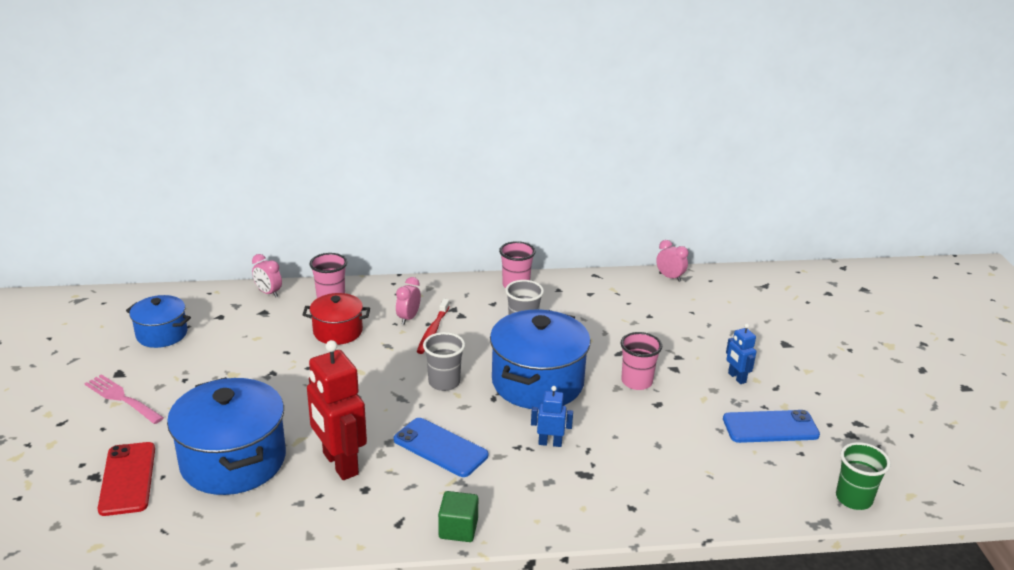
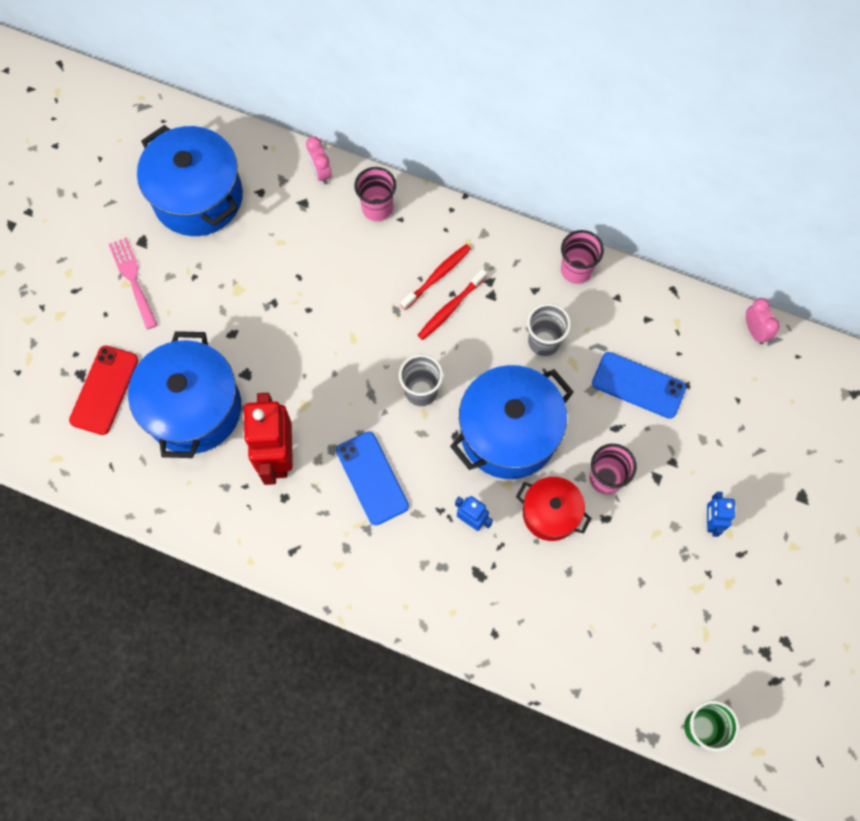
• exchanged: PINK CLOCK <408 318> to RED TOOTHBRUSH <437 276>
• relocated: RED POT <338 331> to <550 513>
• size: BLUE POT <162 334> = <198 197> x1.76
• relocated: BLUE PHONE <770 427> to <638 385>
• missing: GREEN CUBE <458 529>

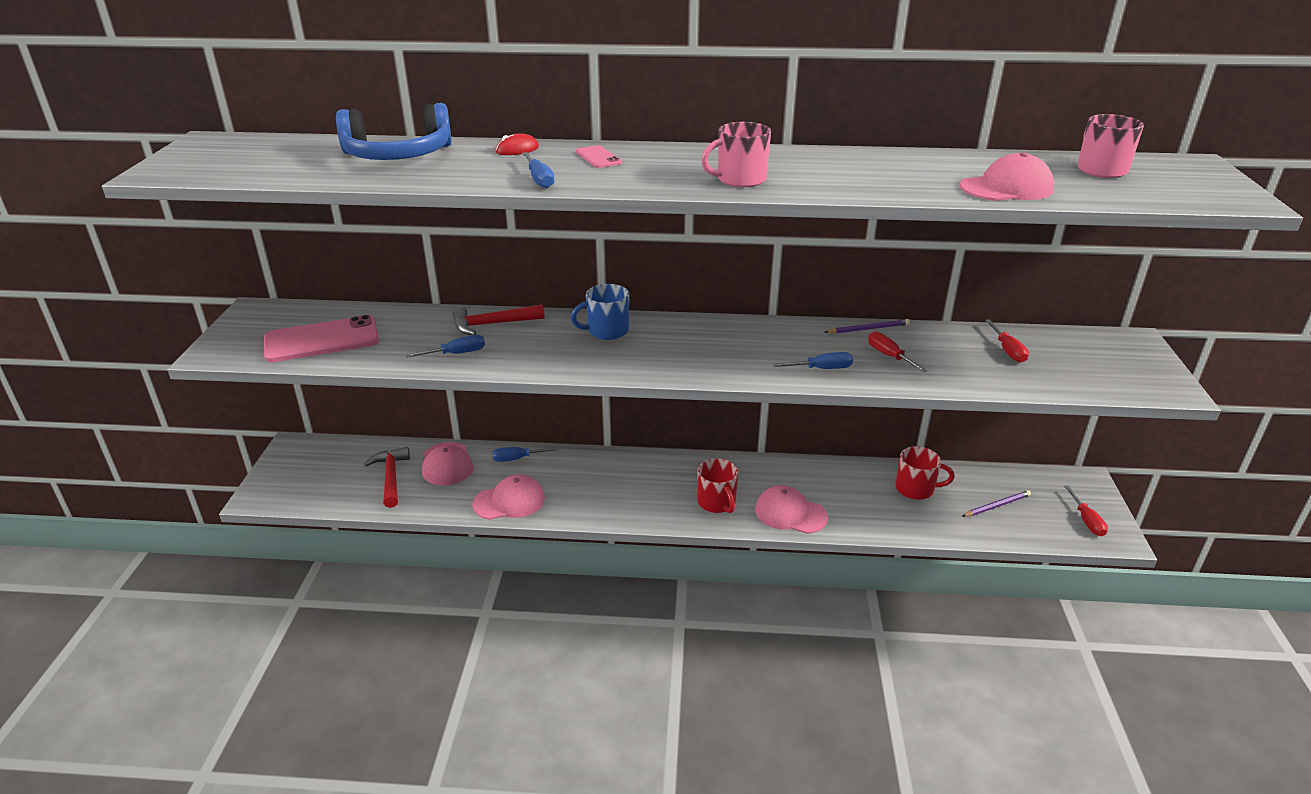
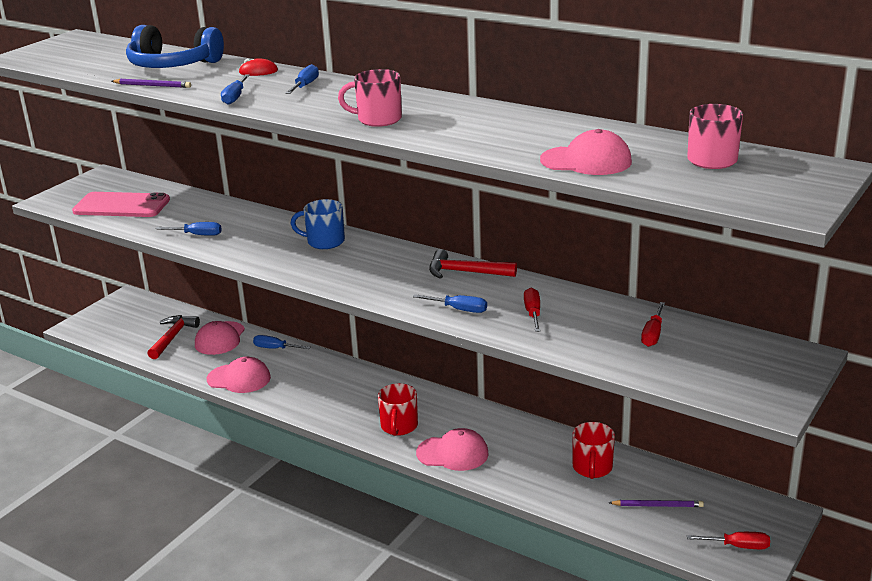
• exchanged: PINK PHONE <598 157> to BLUE SCREWDRIVER <305 86>
• relocated: RED HAMMER <492 324> to <465 272>
• relocated: PURPLE PENCIL <868 329> to <152 85>
• spun: RED MUG <916 489> = <592 468> 60 degrees clockwise
• spun: PINK CAP <790 513> = <452 453> 135 degrees clockwise
• spun: RED SCREWDRIVER <1086 520> = <737 546> 105 degrees counterclockwise

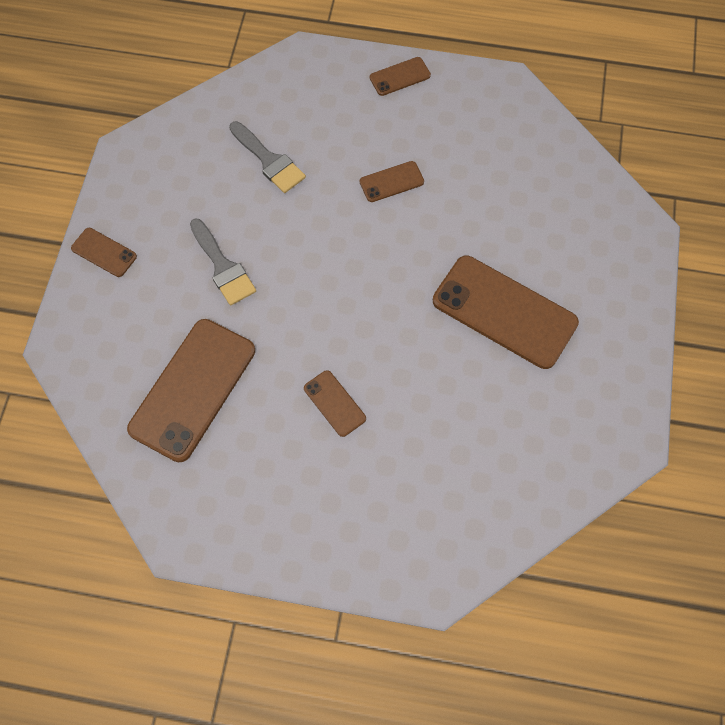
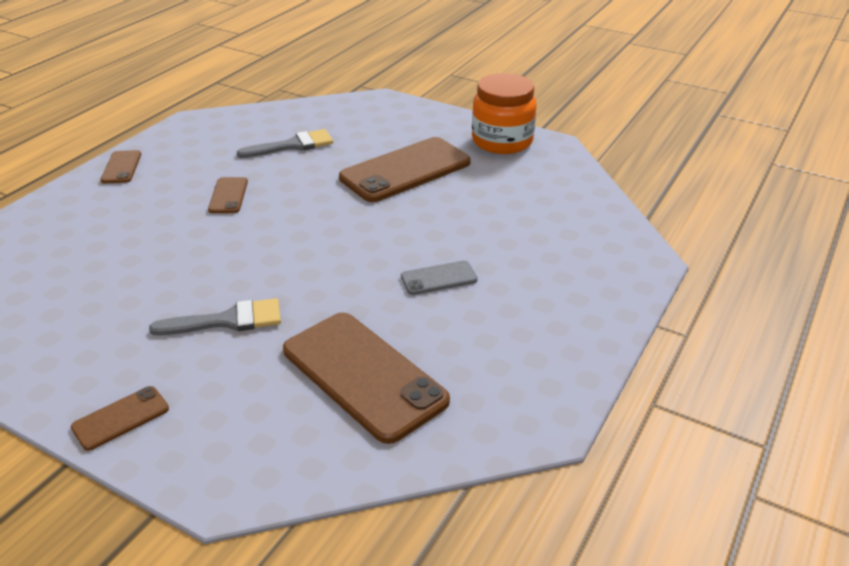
• relocated: GREY BRUSH <269 160> to <292 145>
• colour: BROWN PHONE <334 403> to GREY PHONE <439 278>
• appeared: ORANGE JAR <502 141>

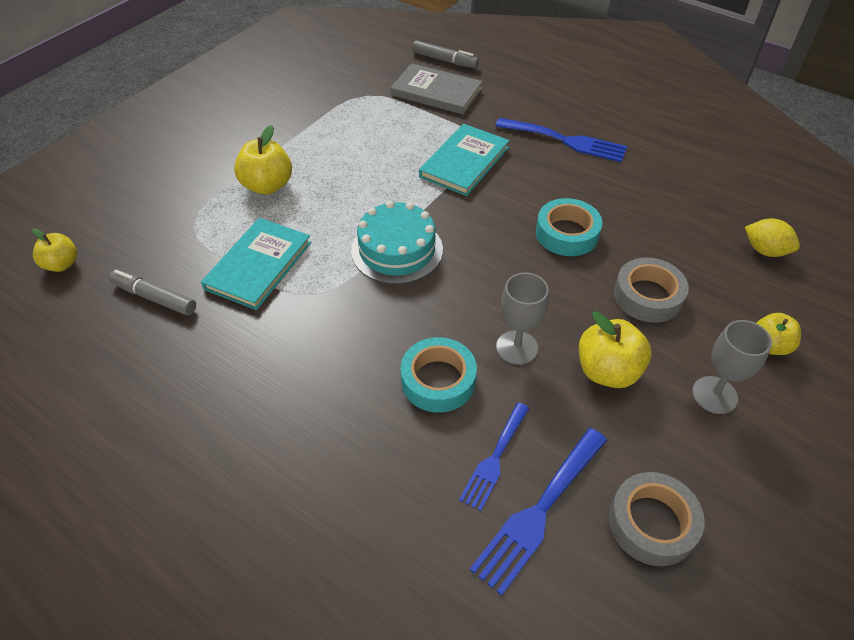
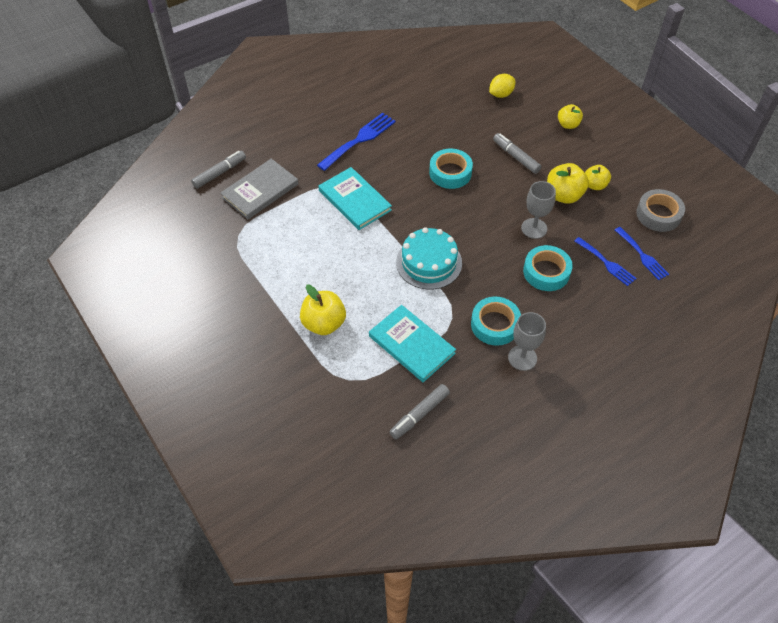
• relocated: YELLOW APPLE <62 264> to <595 185>
• exchanged: GREY TAPE <647 296> to GREY MARKER <516 157>
• relocated: GREY GOBLET <714 395> to <522 358>
• size: BLUE FORK <539 512> = <642 255> x0.66
• appeared: TURQUOISE TAPE <495 324>

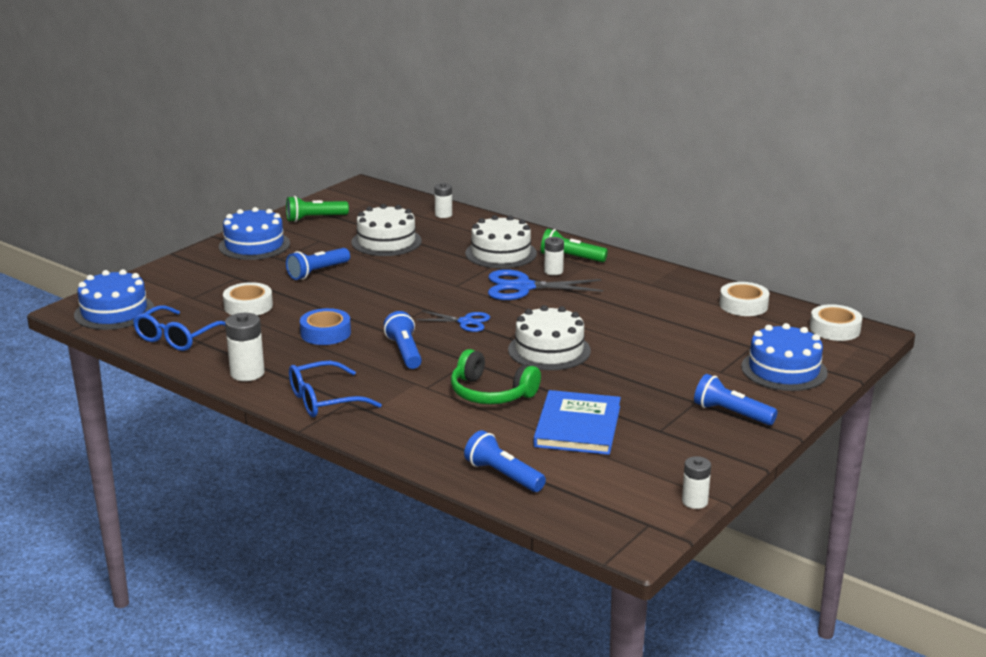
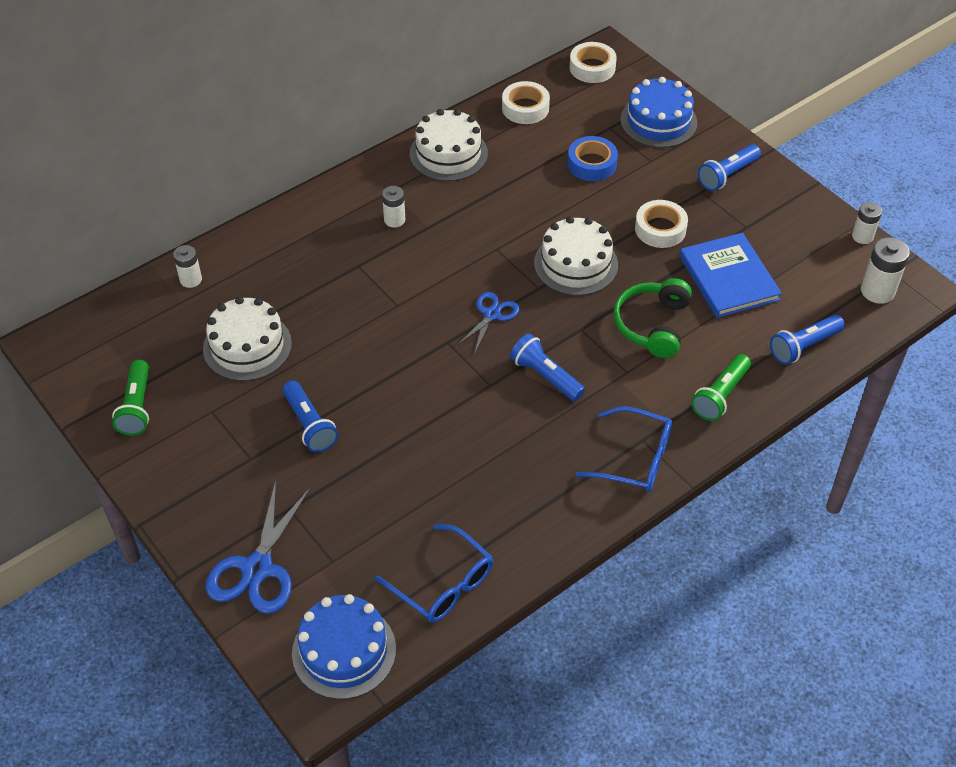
• missing: BLUE CAKE <254 245>
• relocated: WHITE CAKE <501 253> to <448 153>
• relocated: GREEN FLASHLIGHT <570 258> to <720 396>
• relocated: BLUE SCISSORS <523 287> to <257 568>
• relocated: WHITE TAPE <248 306> to <660 229>
• relocated: BLUE TAPE <325 333> to <592 164>
• spun: BLUE FLASHLIGHT <404 352> = <545 376> 45 degrees clockwise
• relocated: WHITE BATTERY <247 373> to <877 291>
• spun: GREEN HEADPHONES <491 393> = <652 325> 150 degrees clockwise
• spun: BLUE GLASSES <324 400> = <635 459> 60 degrees counterclockwise
• spun: BLUE BOOK <577 426> = <728 278> 45 degrees clockwise

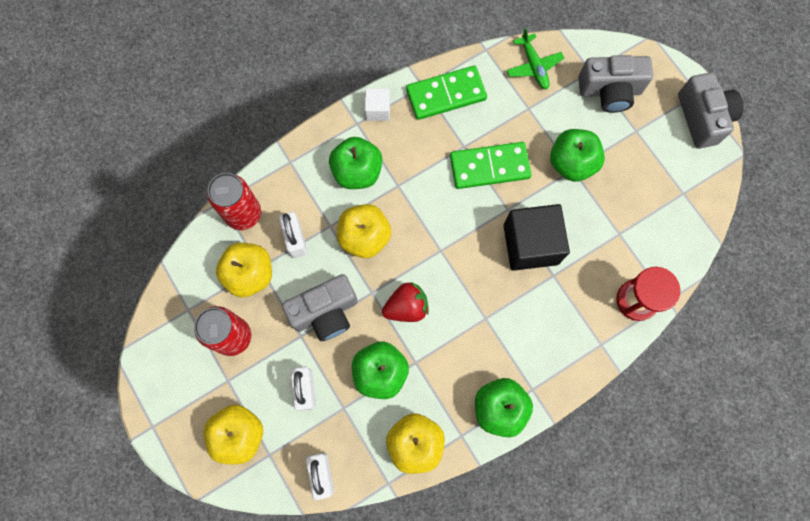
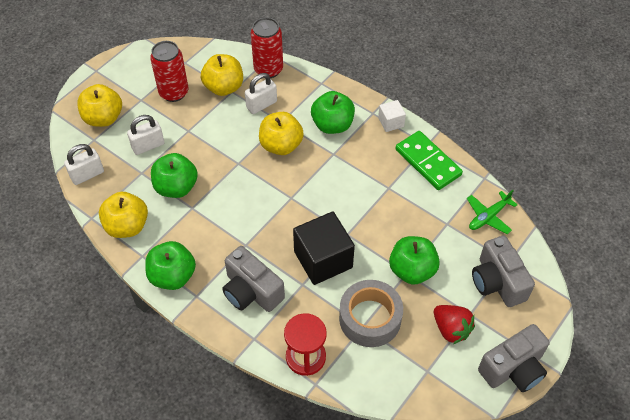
• missing: GREEN DOMINO <489 167>
• relocated: GREY CAMERA <325 312> to <251 291>
• relocated: RED STRAWBERRY <406 307> to <451 329>
• appeared: GREY TAPE <370 318>

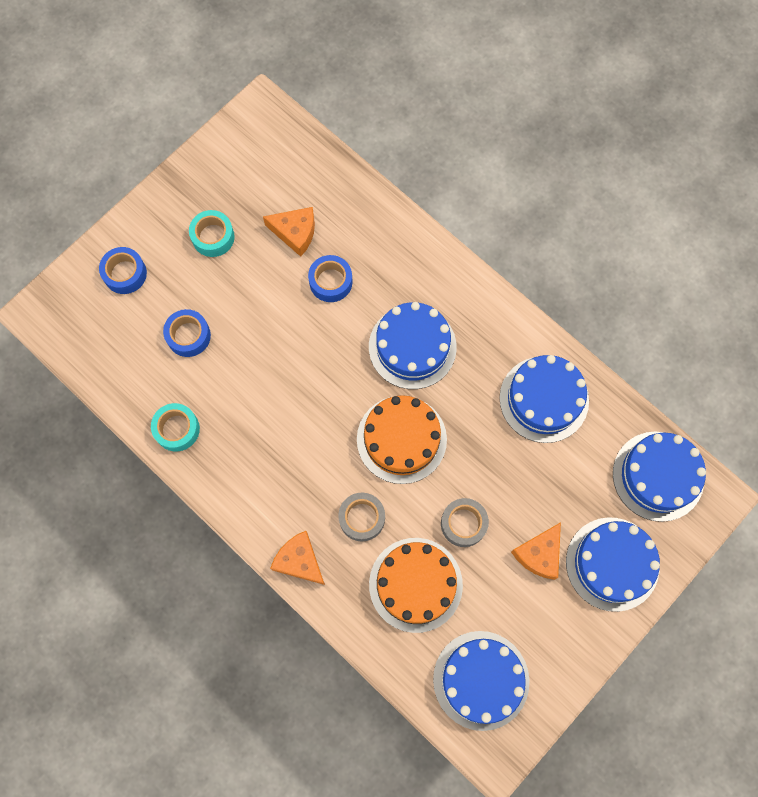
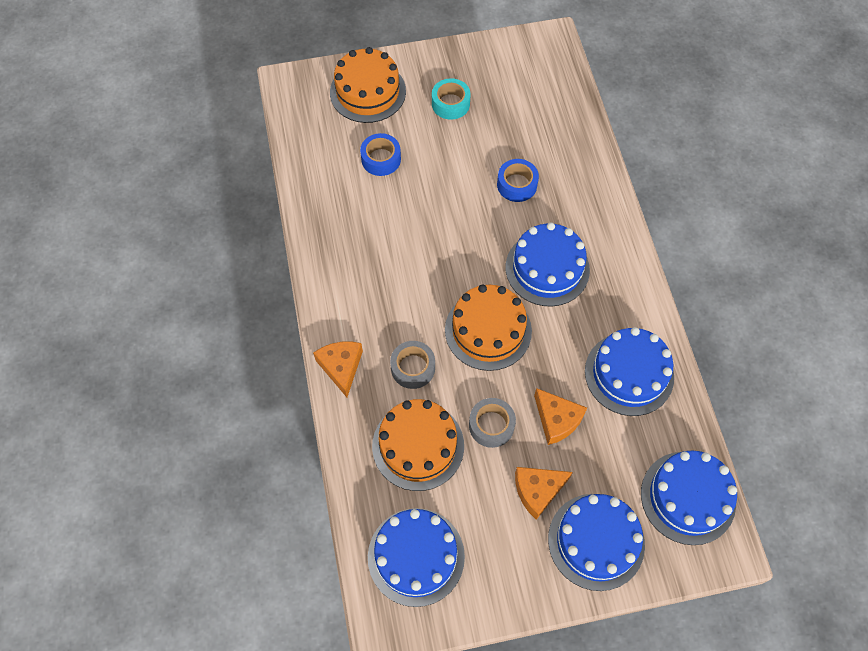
• relocated: ORANGE CHEESE <295 233> to <557 420>
• exchanged: BLUE TAPE <125 274> to ORANGE CAKE <368 92>
• missing: TURQUOISE TAPE <177 429>

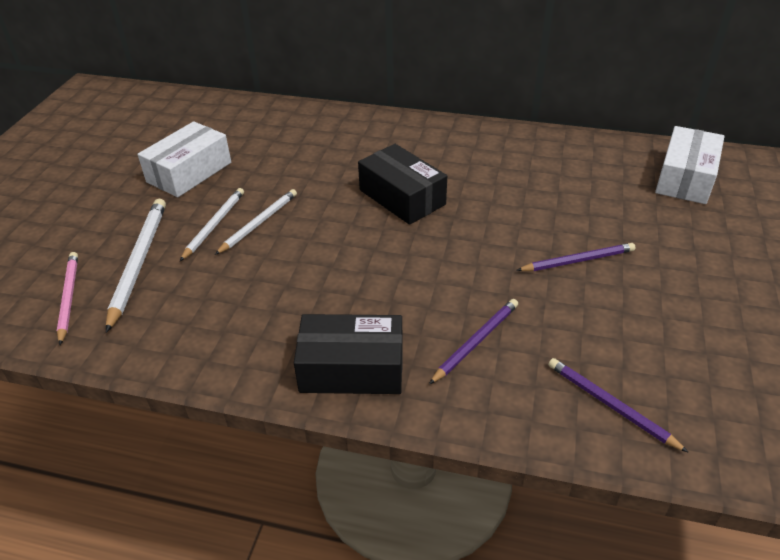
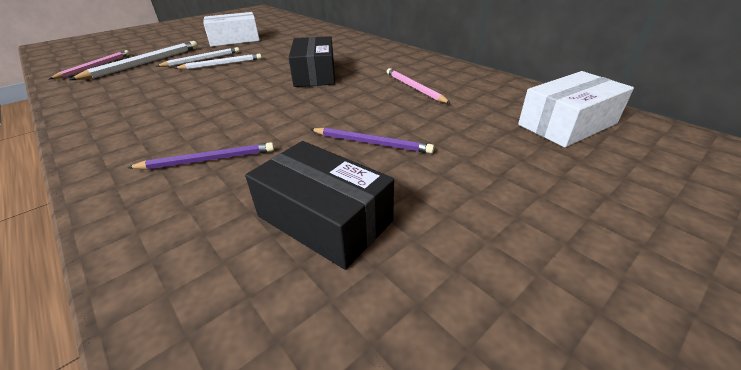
• relocated: BLACK BOX <352 368> to <324 219>
• missing: PURPLE PENCIL <610 405>
• appeared: PINK PENCIL <414 88>

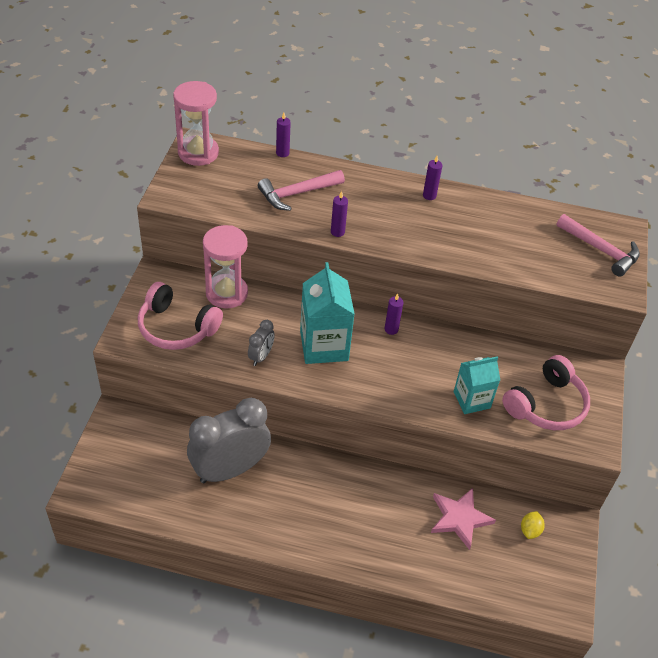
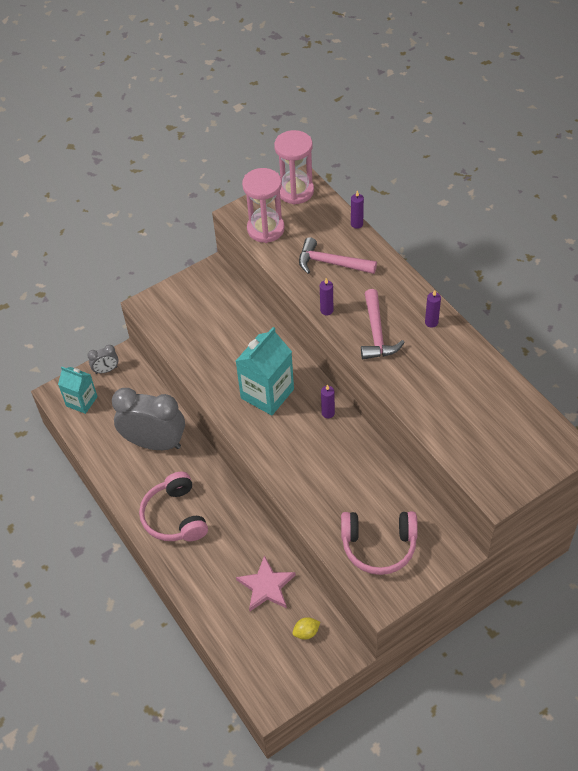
• relocated: PINK HAMMER <600 250> to <376 333>
• relocated: PINK HOURGLASS <226 293> to <265 229>
• relocated: PINK HEADPHONES <177 327> to <175 516>
• relocated: GREY CLOCK <261 356> to <106 370>
• relocated: TURQUOISE CARTON <472 400> to <81 401>

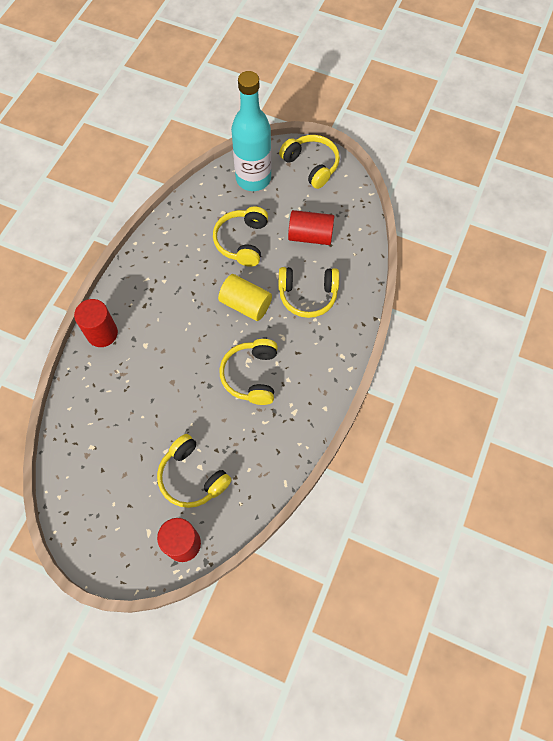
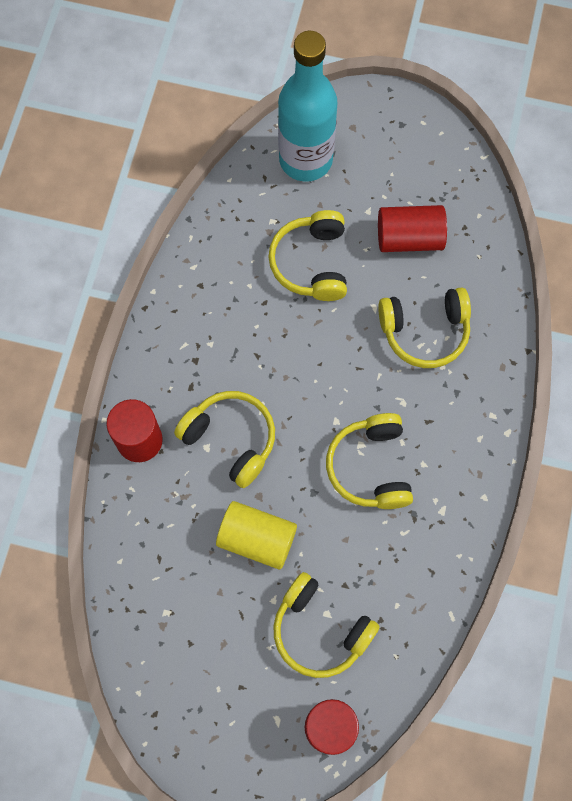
• relocated: YELLOW HEADPHONES <311 165> to <231 439>
• relocated: YELLOW CYLINDER <245 304> to <257 539>

